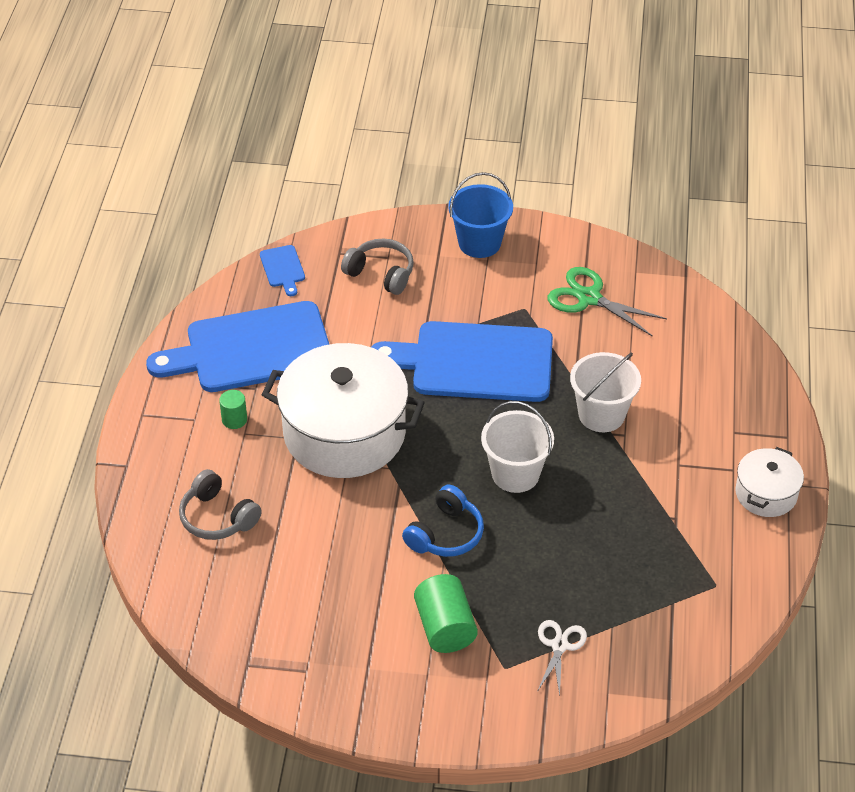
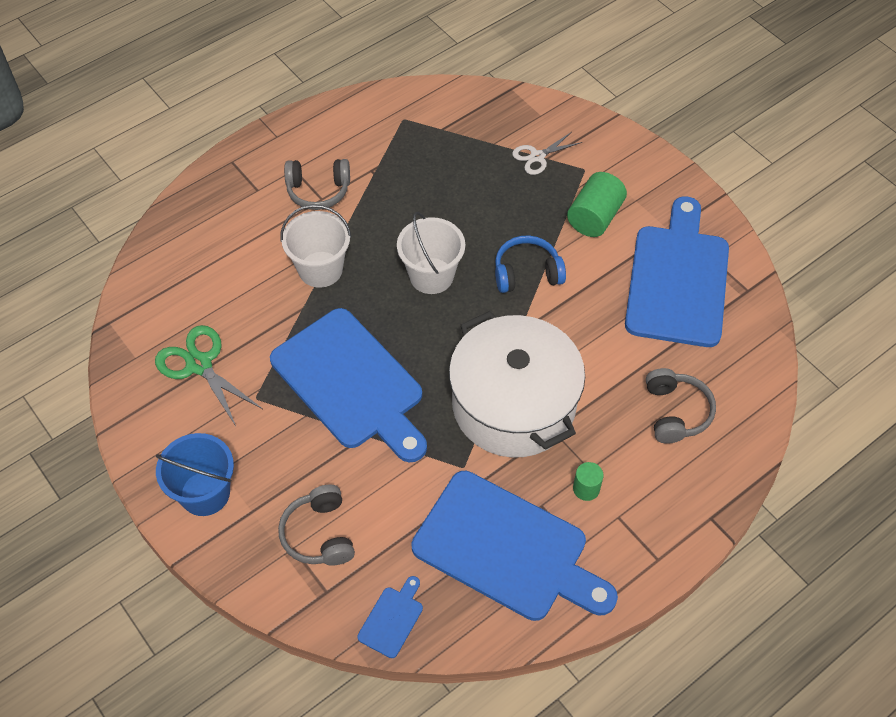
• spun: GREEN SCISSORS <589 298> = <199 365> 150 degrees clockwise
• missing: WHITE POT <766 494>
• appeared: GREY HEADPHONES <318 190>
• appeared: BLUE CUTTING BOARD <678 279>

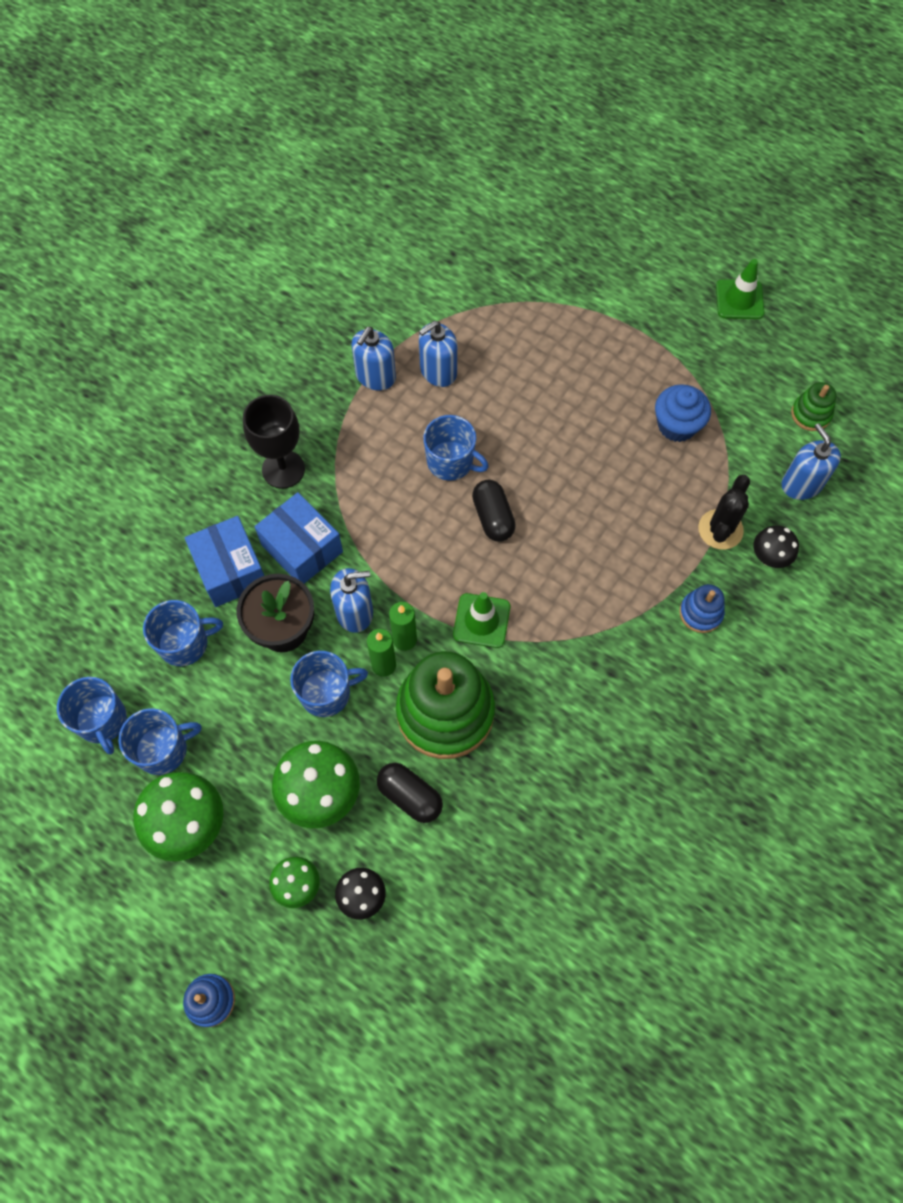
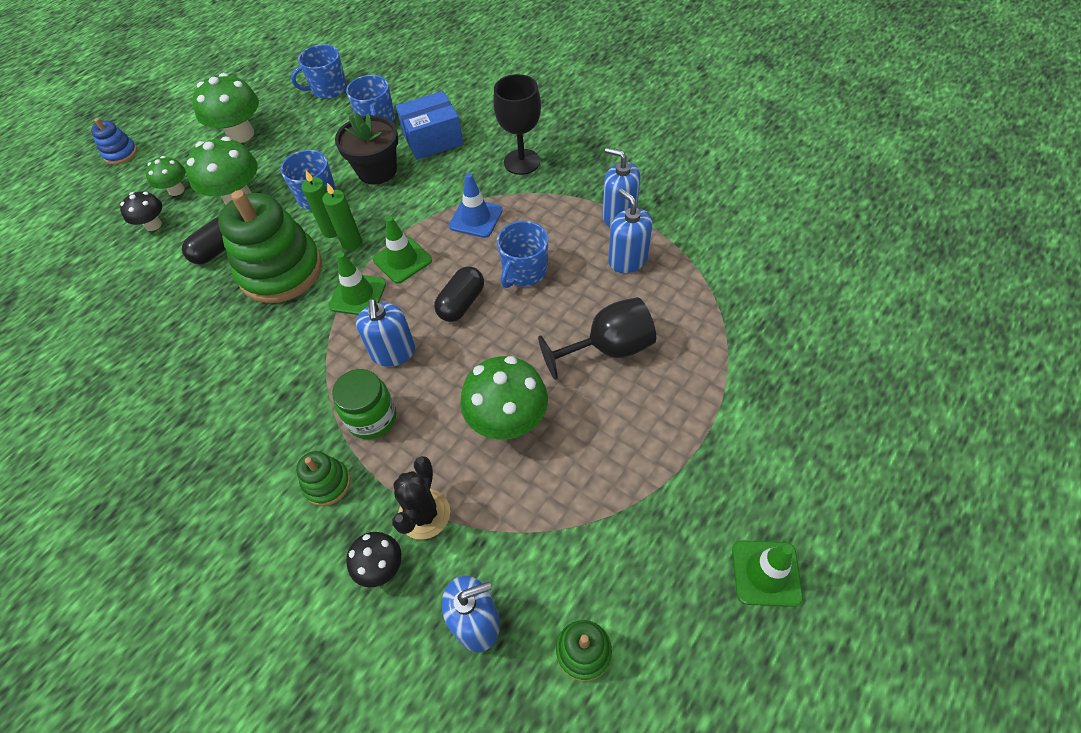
• missing: BLUE CUPCAKE <677 425>
• spun: BLACK CACTUS <720 529> = <424 514> 75 degrees clockwise
• spun: BLACK CAPSULE <493 517> = <461 303> 45 degrees counterclockwise
• missing: BLUE BOX <302 548>
• relocated: BLUE SOAP DISPENSER <354 612> to <393 352>
• colour: BLUE STACKING TOY <700 613> to GREEN STACKING TOY <327 483>
• missing: BLUE MUG <163 749>
• appeared: BLUE TRAFFIC CONE <476 218>
• appeared: GREEN TRAFFIC CONE <402 260>
• appeared: BLACK GOBLET <609 348>
• appeared: GREEN MUSHROOM <508 421>
• appeared: GREEN JAR <372 418>

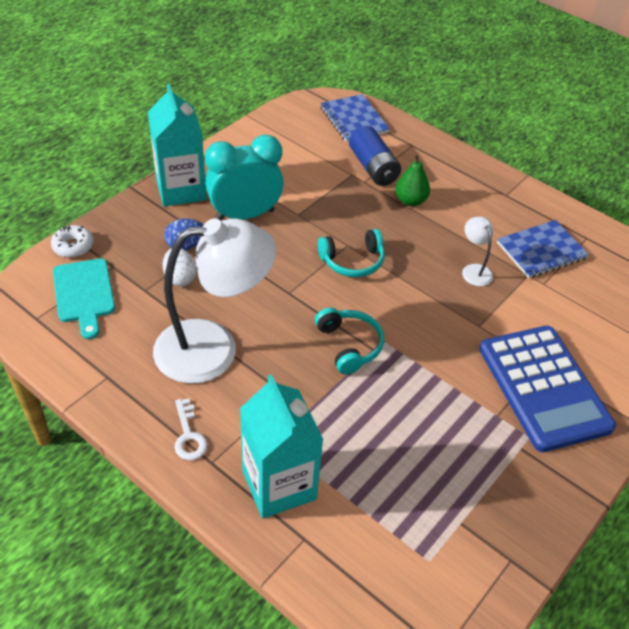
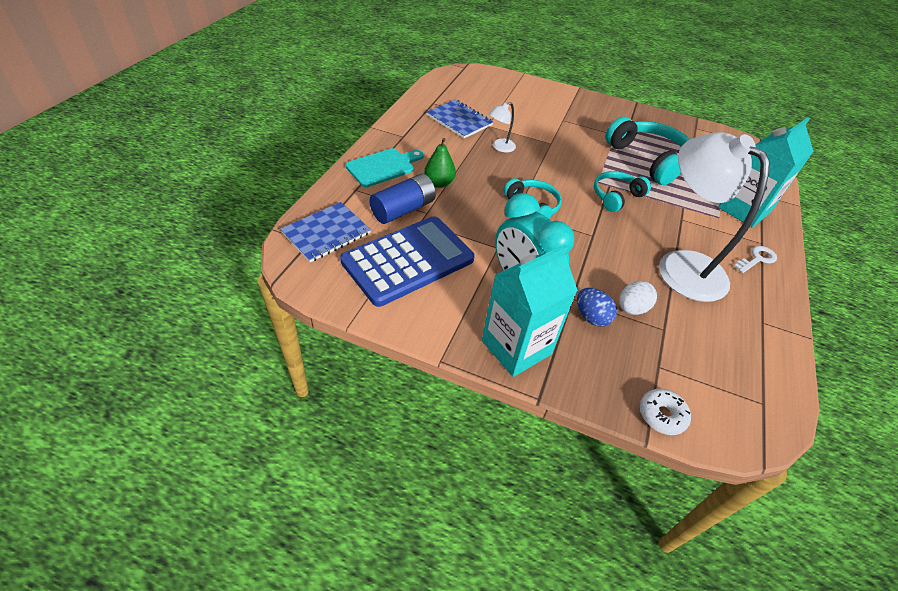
• relocated: TURQUOISE CUTTING BOARD <84 294> to <383 167>
• relocated: BLUE CALCULATOR <543 387> to <408 261>
• appeared: TURQUOISE HEADPHONES <649 159>

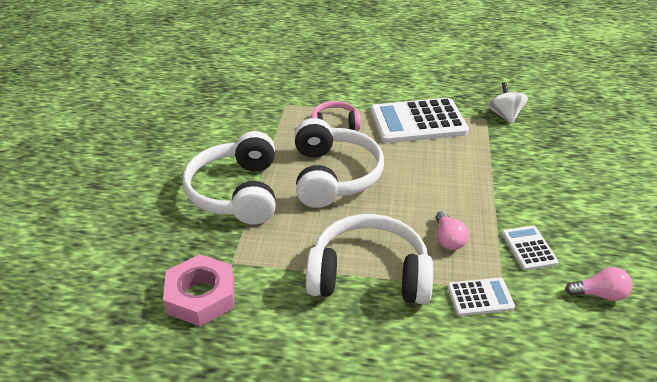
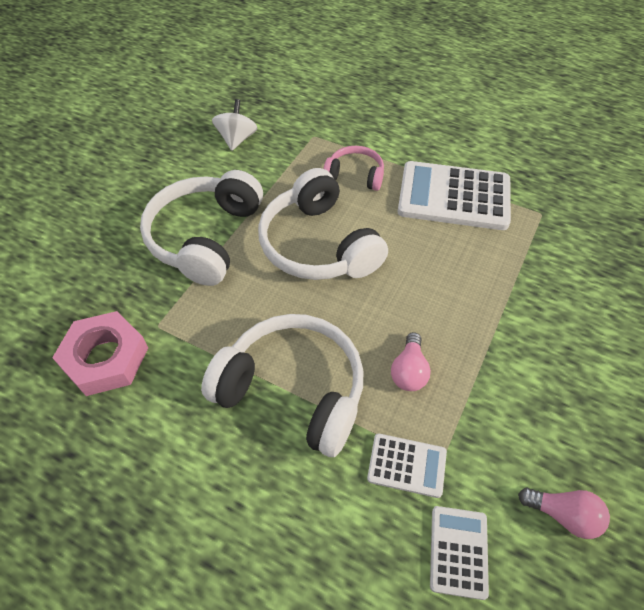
• relocated: WHITE SPINNING TOP <505 115> to <237 139>
• spun: WHITE HEADPHONES <333 176> = <319 245> 135 degrees clockwise
• relocated: WHITE CALCULATOR <529 248> to <458 551>

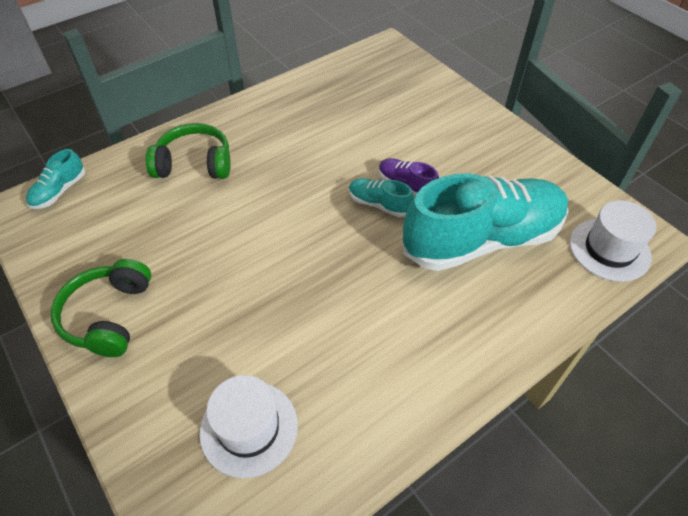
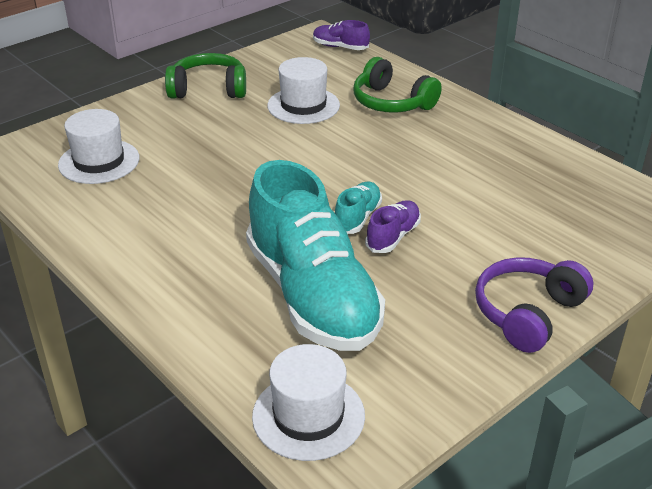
• spun: GREEN HEADPHONES <194 164> = <392 102> 135 degrees clockwise
• colour: TURQUOISE SHOE <59 191> to PURPLE SHOE <340 47>
• appeared: WHITE HAT <303 105>
• appeared: PURPLE HEADPHONES <528 313>

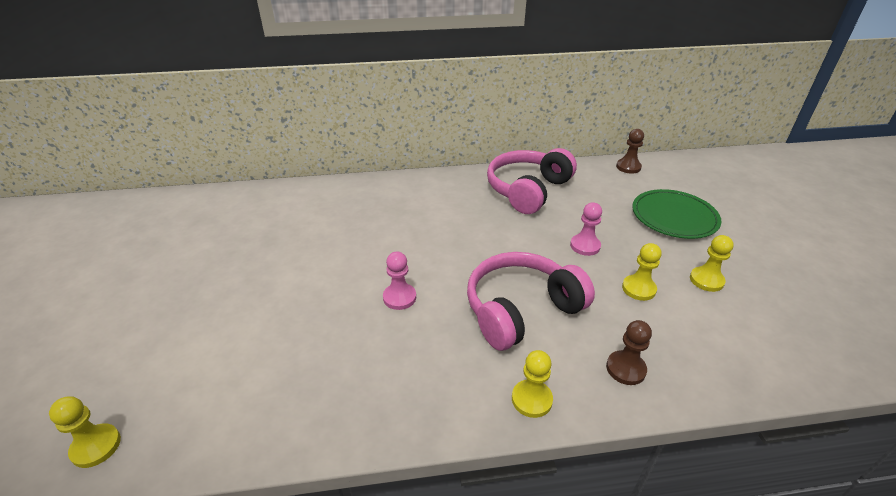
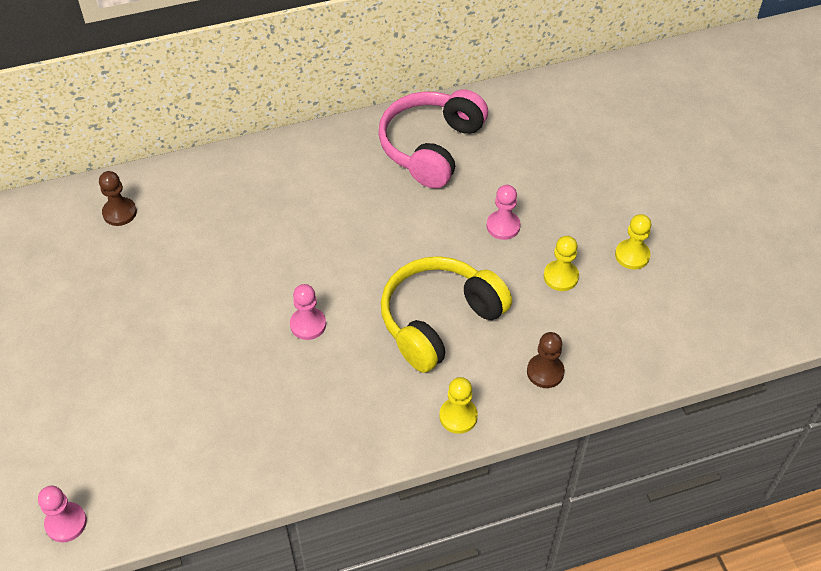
• relocated: BROWN PAWN <628 167> to <119 212>
• missing: GREEN PLATE <674 217>
• colour: PINK HEADPHONES <521 309> to YELLOW HEADPHONES <439 320>
• colour: YELLOW PAWN <96 446> to PINK PAWN <66 523>

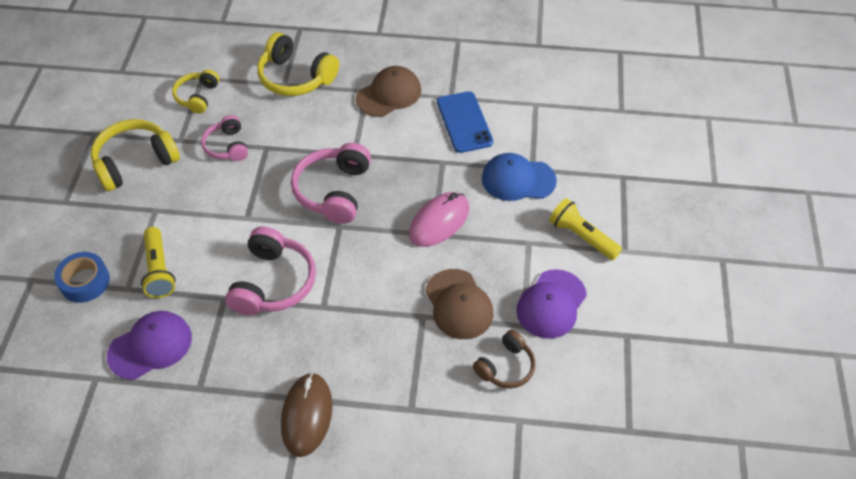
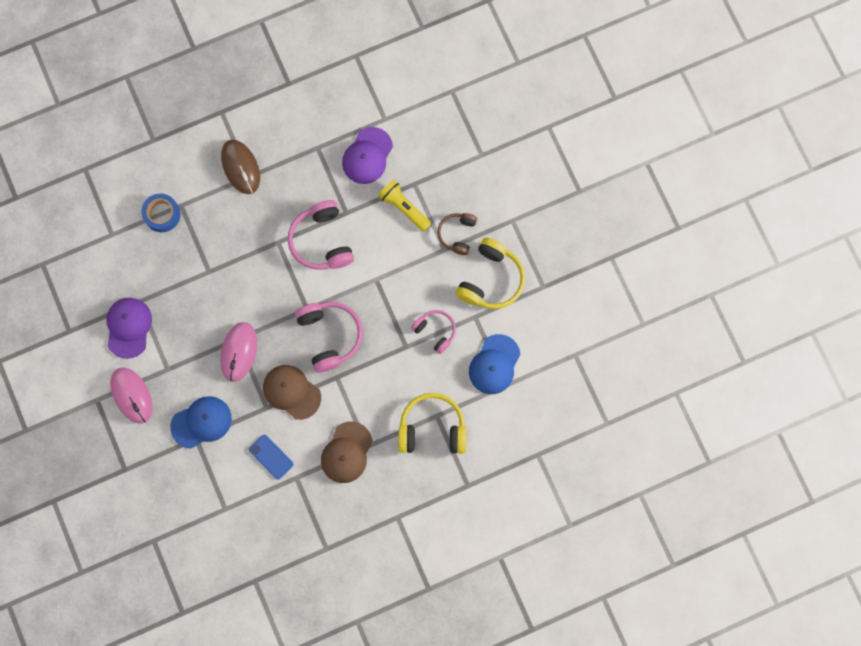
• exchanged: YELLOW HEADPHONES <197 96> to BLUE CAP <494 364>
• size: BLUE PHONE <464 122> = <271 457> x0.66
• exchanged: YELLOW FLASHLIGHT <582 236> to PINK MOUSE <132 395>
• relocated: BLUE TAPE <85 282> to <162 214>
• relocated: BROWN CAP <458 304> to <291 392>
• relocated: BROWN HEADPHONES <506 367> to <457 234>

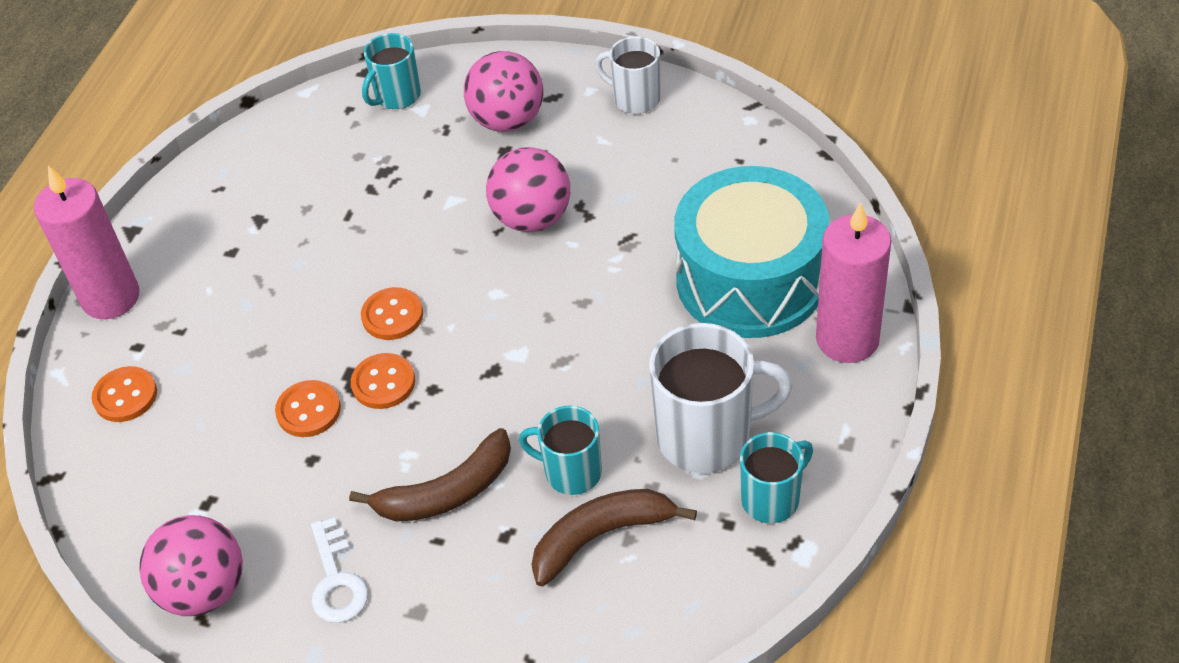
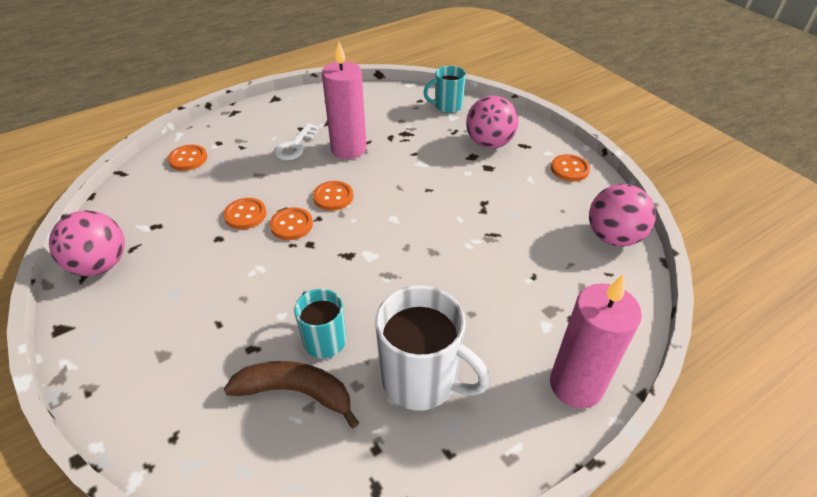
• exchanged: WHITE MUG <635 98> to ORANGE BUTTON <569 169>
• relocated: PINK BALL <532 218> to <613 237>
• relocated: PINK CANDLE <111 297> to <348 149>
• missing: TURQUOISE DRUM <750 280>
• missing: BROWN BANANA <446 492>
• missing: TURQUOISE MUG <772 499>
• relocated: WHITE KEY <336 580> to <295 146>

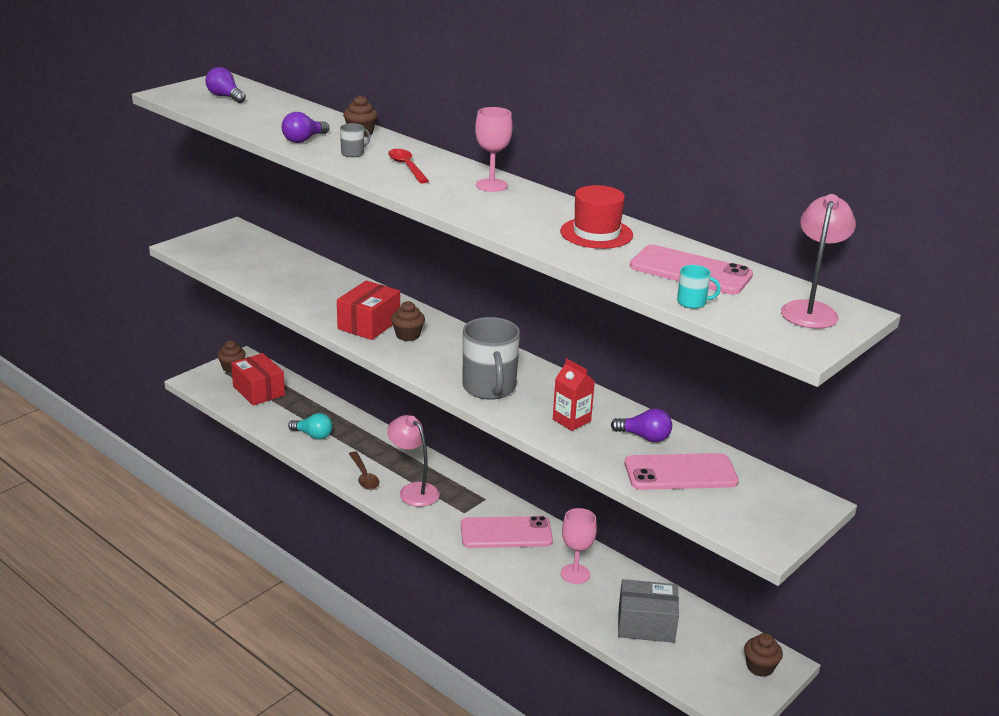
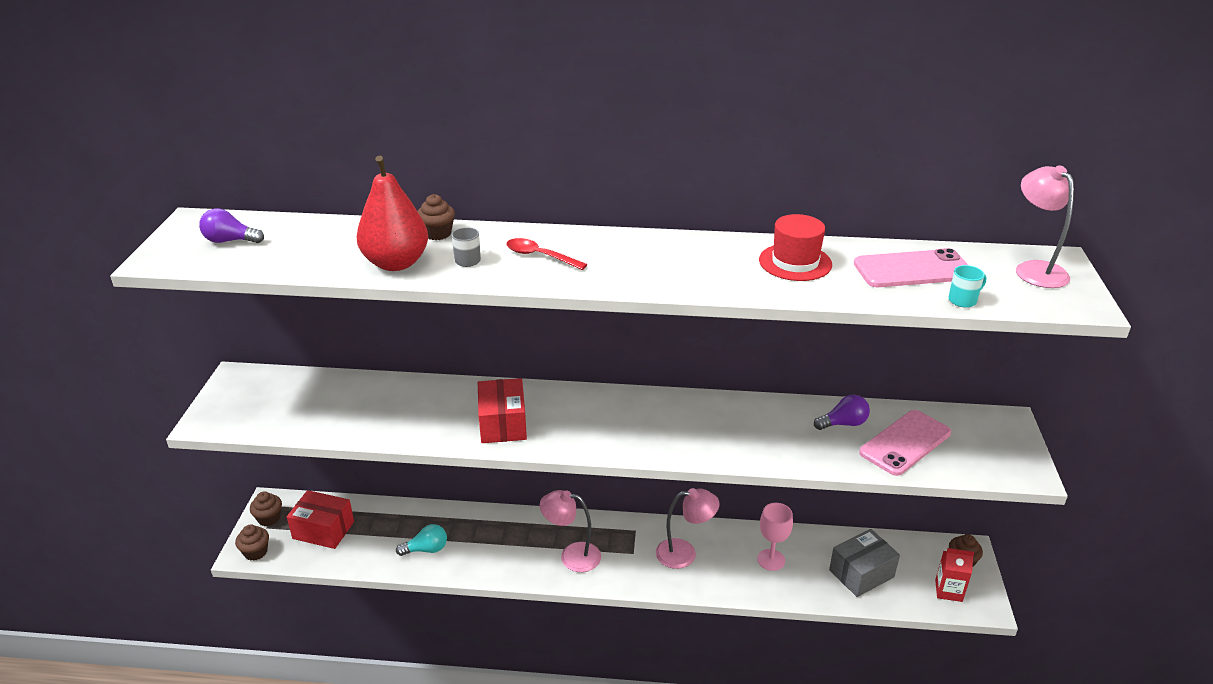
• missing: PINK GOBLET <491 185>
• exchanged: PURPLE LIGHT BULB <304 140> to RED PEAR <396 263>
• relocated: BROWN CUPCAKE <408 335> to <256 552>
• missing: GREY MUG <489 388>
• relocated: RED CARTON <571 420> to <948 590>
• missing: BROWN SPOON <364 476>
• exchanged: PINK PHONE <506 533> to PINK LAMP <684 553>

